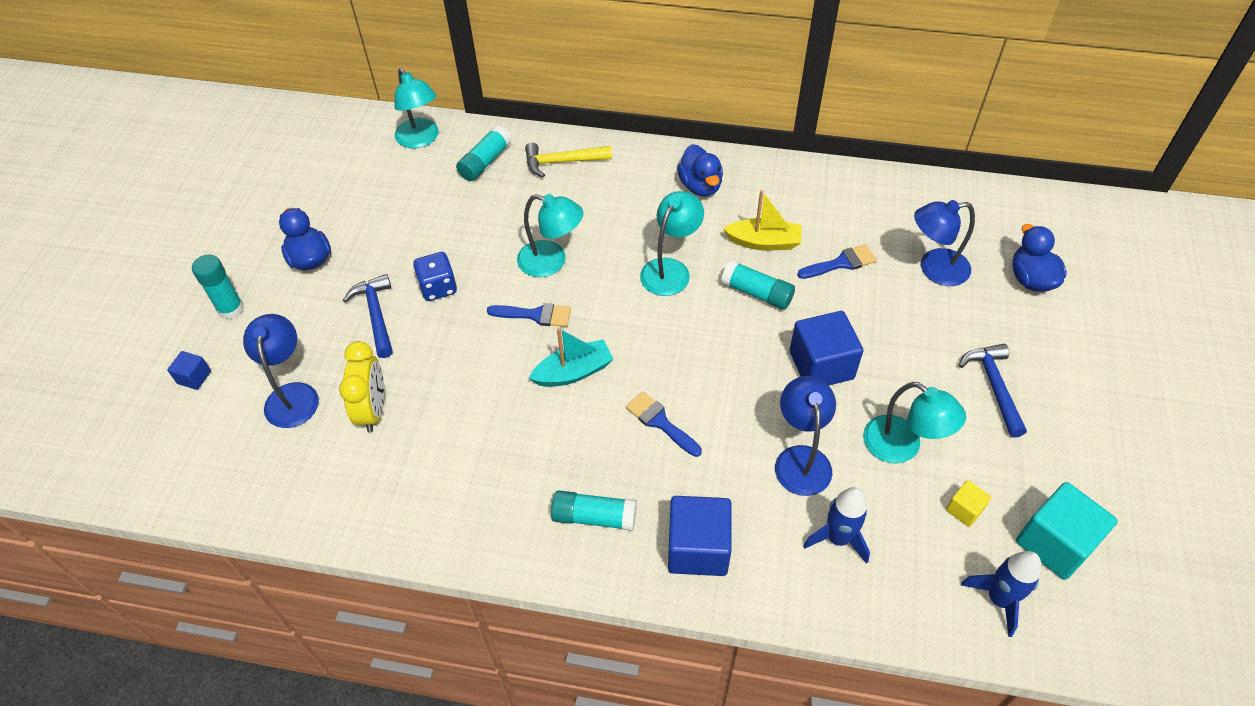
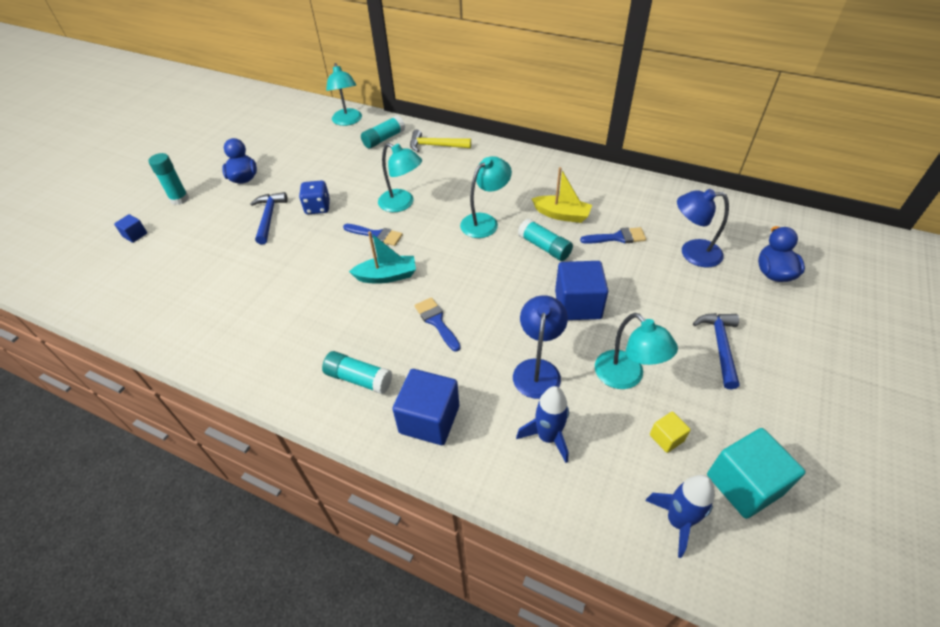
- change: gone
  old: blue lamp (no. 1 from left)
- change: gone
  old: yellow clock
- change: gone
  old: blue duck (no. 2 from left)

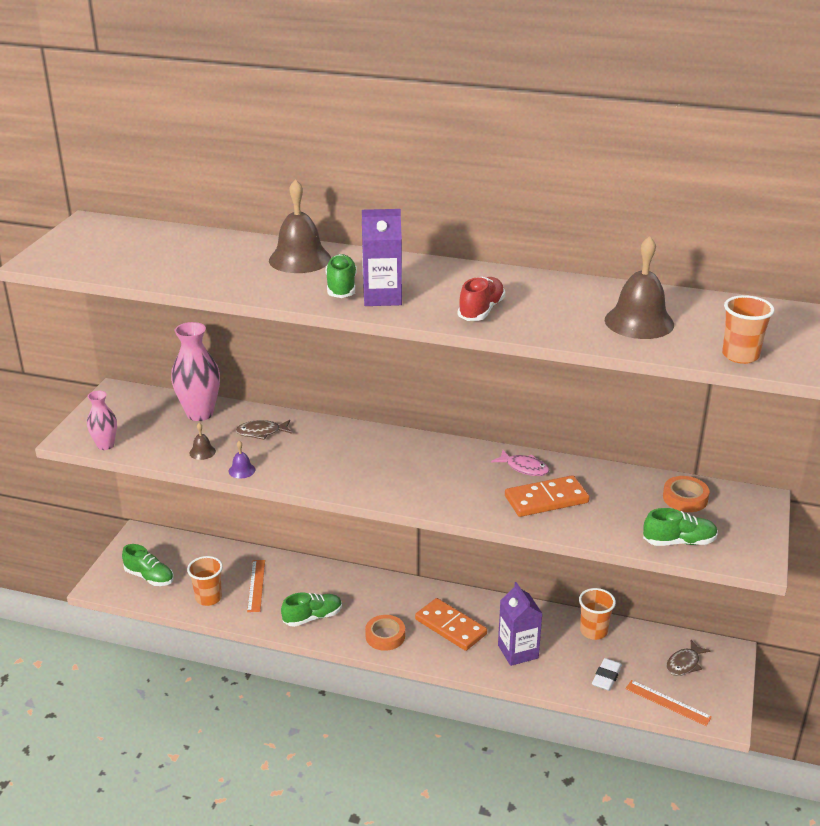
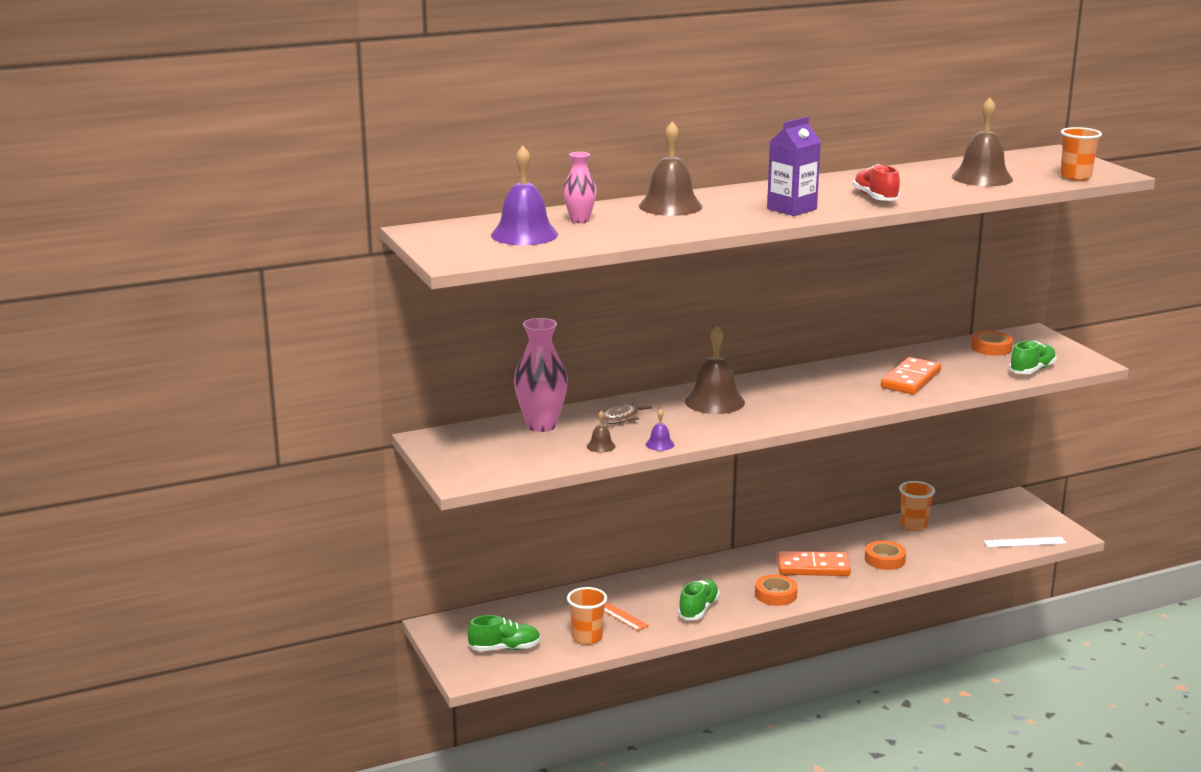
- change: gone
  old: green shoe (no. 3 from left)
- change: gone
  old: pink fish
- change: gone
  old: white eraser
- change: gone
  old: brown fish (no. 2 from left)
- change: new
  new: purple bell (no. 1 from left)
- change: new
  new: brown bell (no. 3 from left)
- change: shifted
  old: pink vase (no. 1 from left in the first image)
  new: pink vase (no. 2 from left)
- change: swapped
  old: purple carton (no. 2 from left)
  new: orange tape (no. 2 from left)
- change: repainted
  old: orange ruler (no. 2 from left)
  new: white ruler

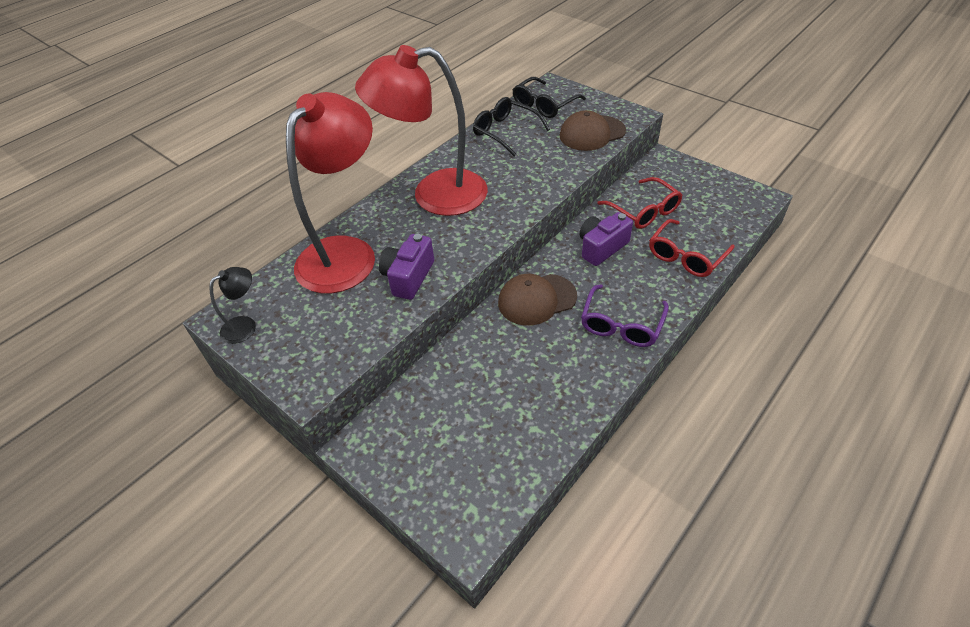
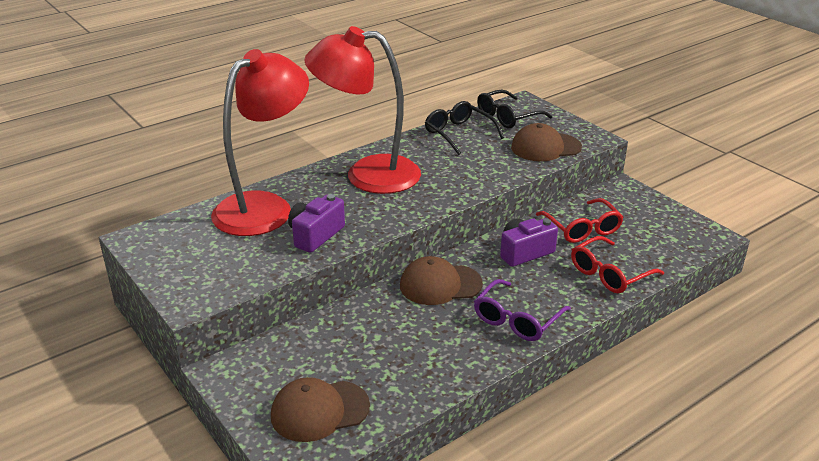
- change: gone
  old: black lamp
- change: new
  new: brown cap (no. 1 from left)

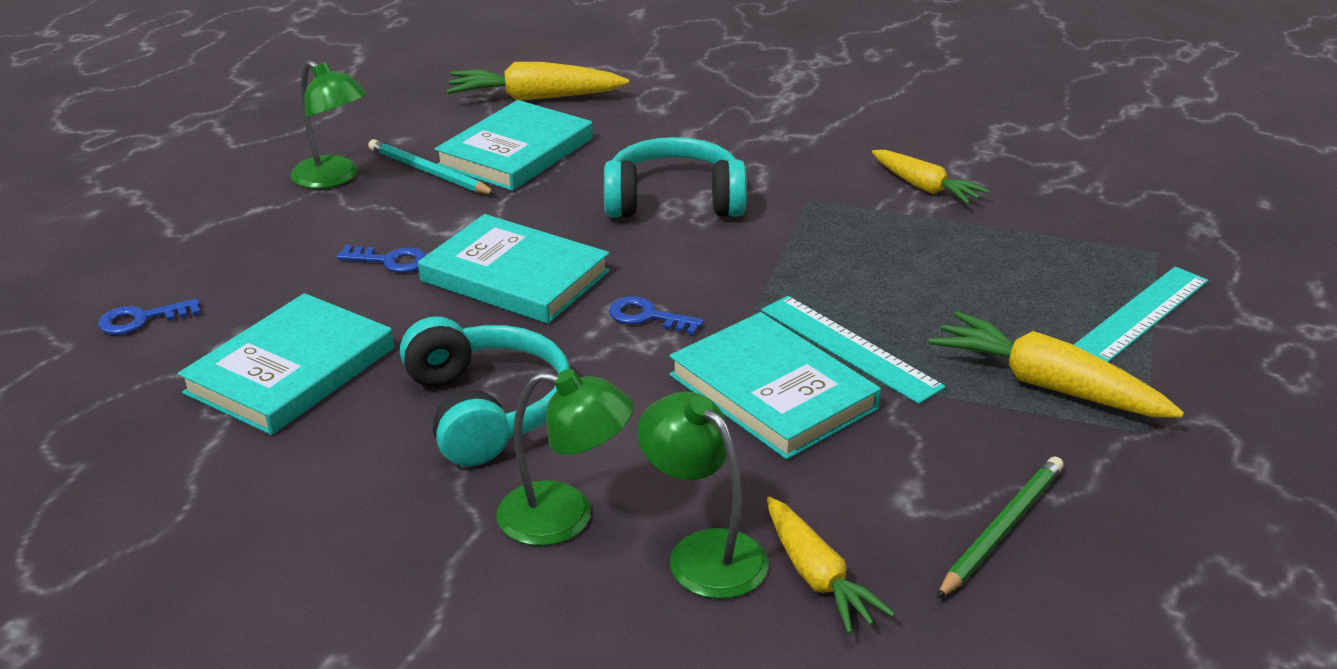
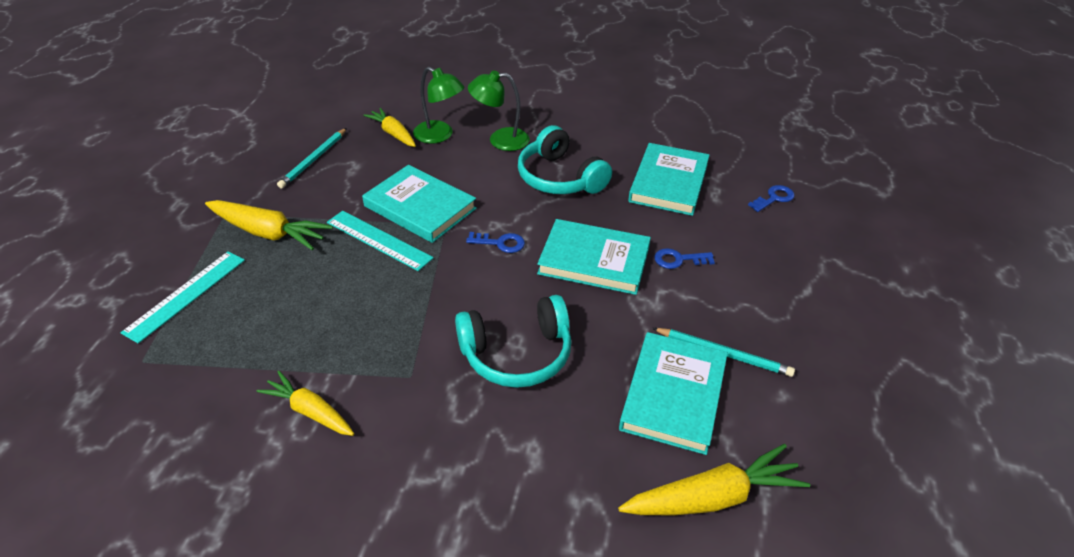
- change: gone
  old: green lamp (no. 1 from left)
- change: repainted
  old: green pencil
  new: turquoise pencil (no. 1 from left)

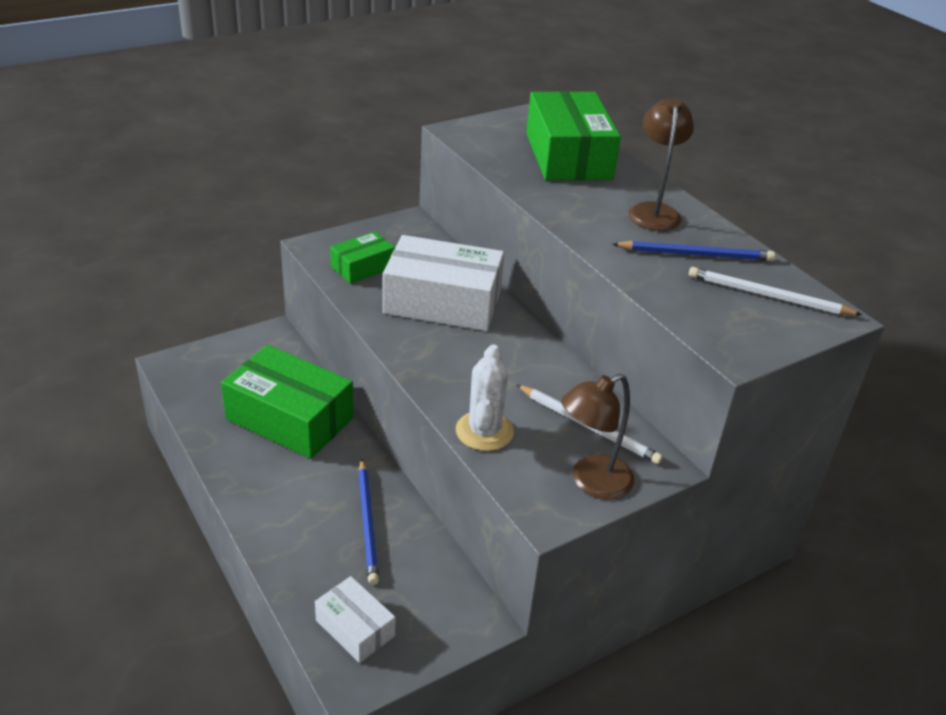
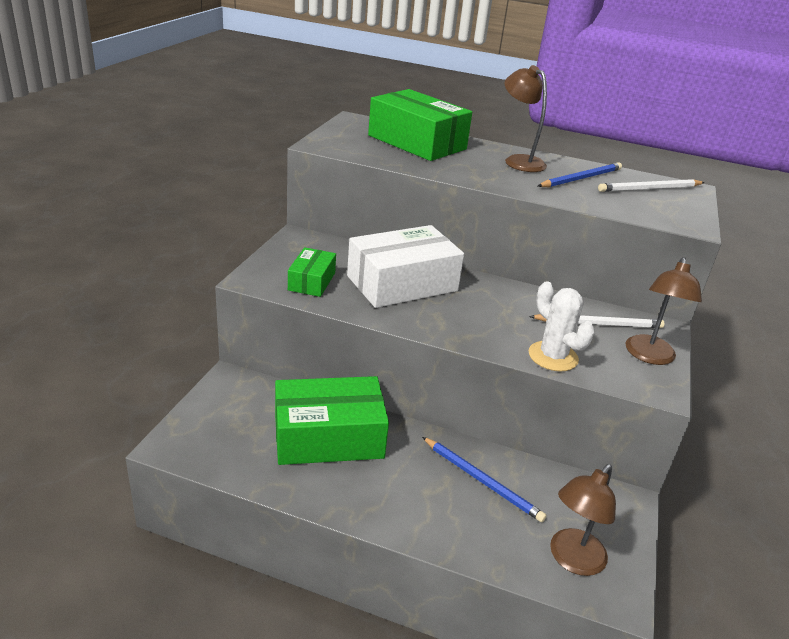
- change: swapped
  old: white box (no. 1 from left)
  new: brown lamp (no. 2 from left)

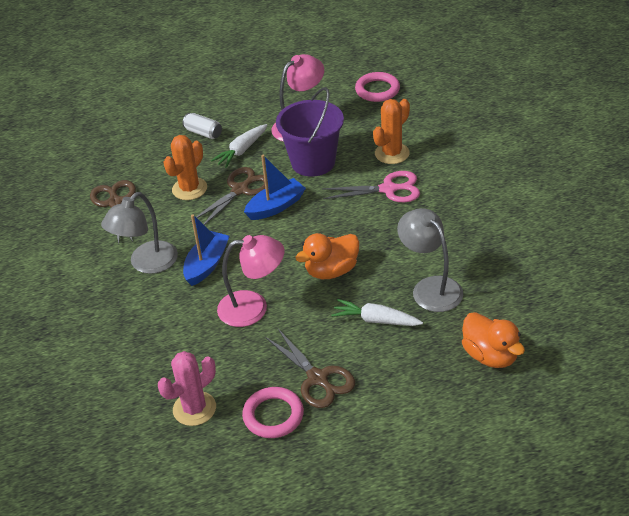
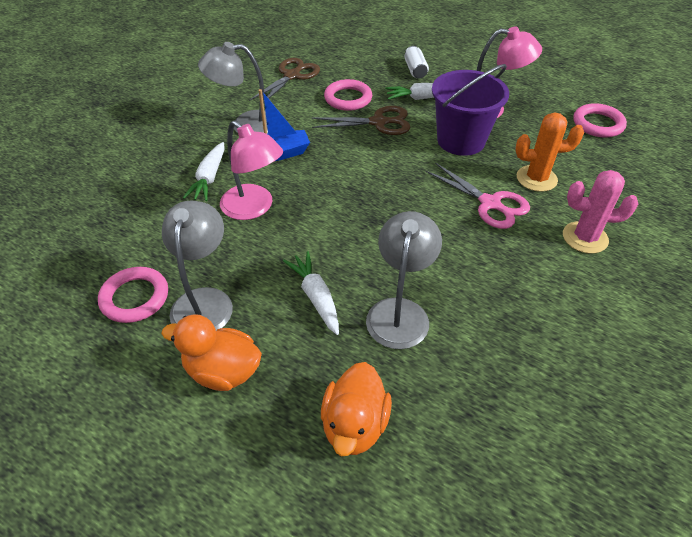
- change: gone
  old: blue boat (no. 2 from left)
- change: new
  new: white carrot (no. 1 from left)
- change: shifted
  old: pink cactus
- change: shifted
  old: orange duck (no. 1 from left)
- change: swapped
  old: orange cactus (no. 1 from left)
  new: pink ring (no. 2 from left)
- change: swapped
  old: brown scissors (no. 3 from left)
  new: grey lamp (no. 1 from left)

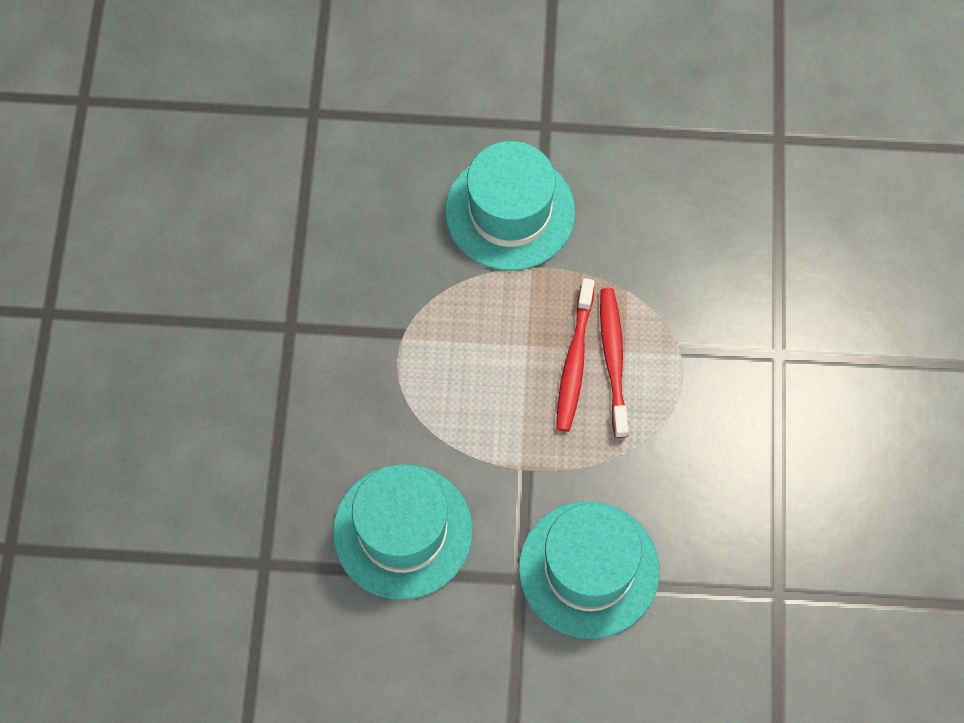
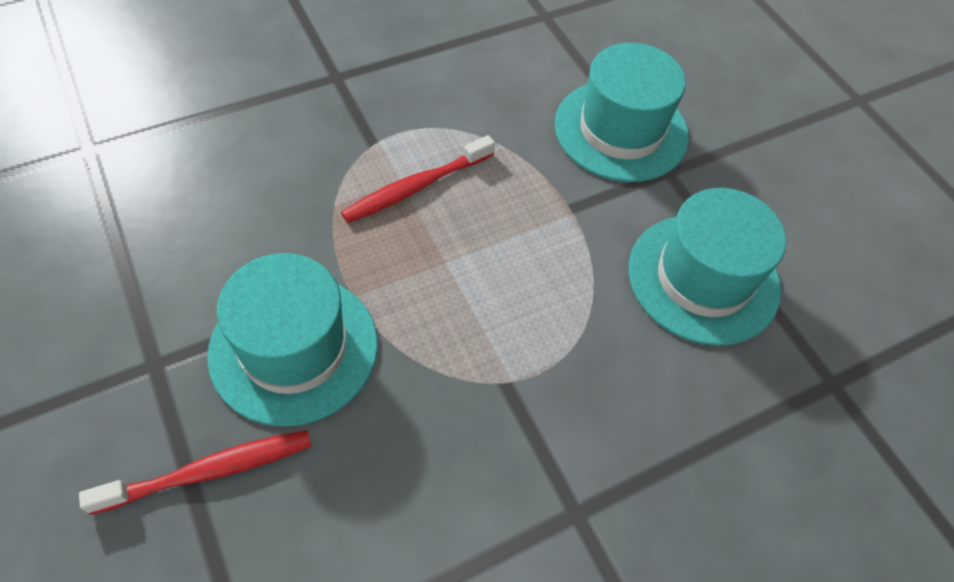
- change: shifted
  old: red toothbrush (no. 1 from left)

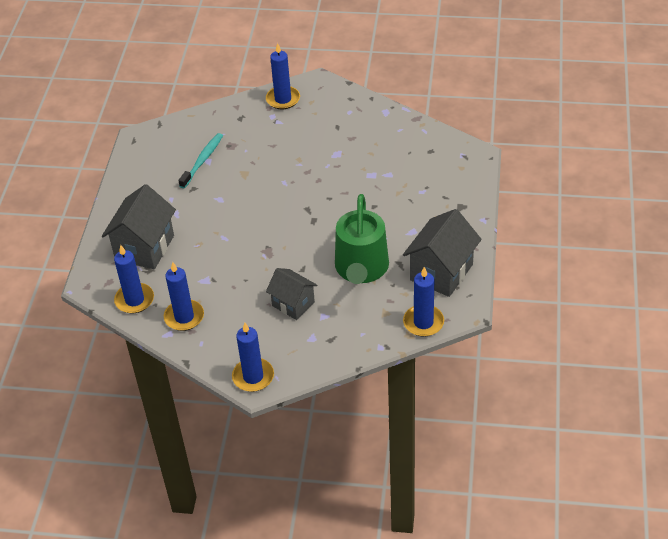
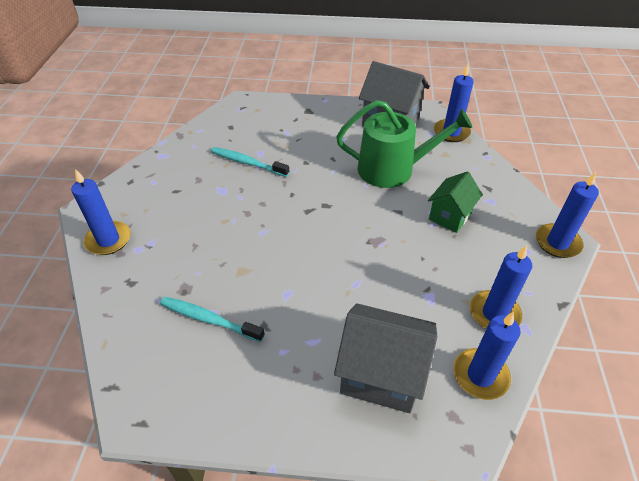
- change: new
  new: turquoise toothbrush (no. 2 from left)
- change: repainted
  old: grey house (no. 2 from left)
  new: green house

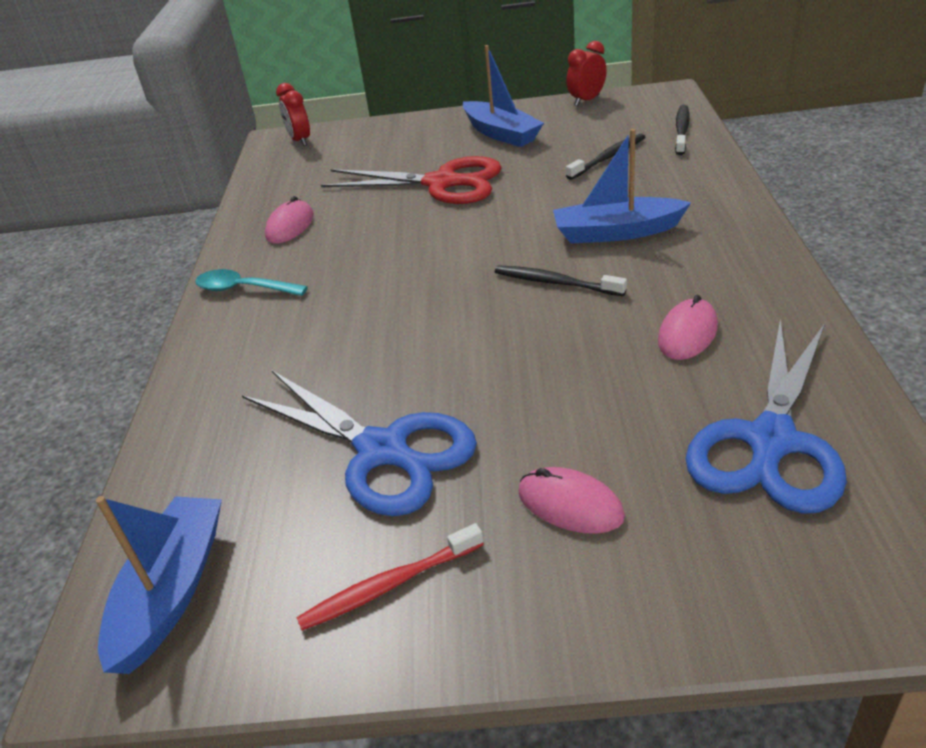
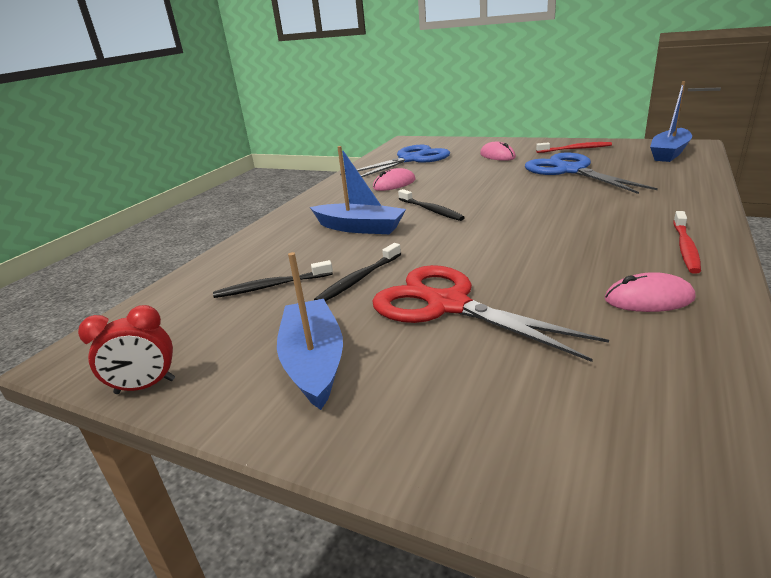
- change: gone
  old: red clock (no. 1 from left)
- change: shifted
  old: black toothbrush (no. 3 from left in the first image)
  new: black toothbrush (no. 2 from left)
- change: swapped
  old: turquoise spoon
  new: red toothbrush (no. 2 from left)
- change: rotated
  old: pink mouse (no. 1 from left in the first image)
  degrees: 45

